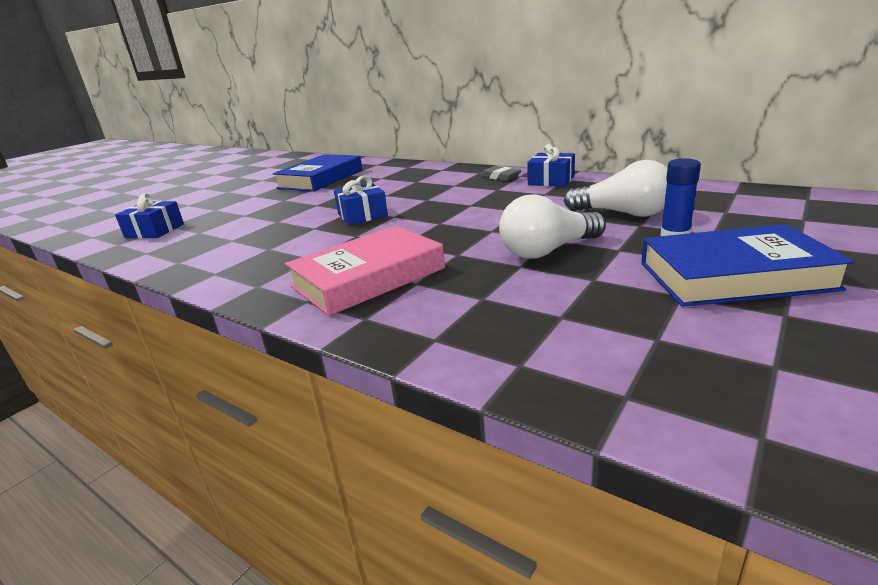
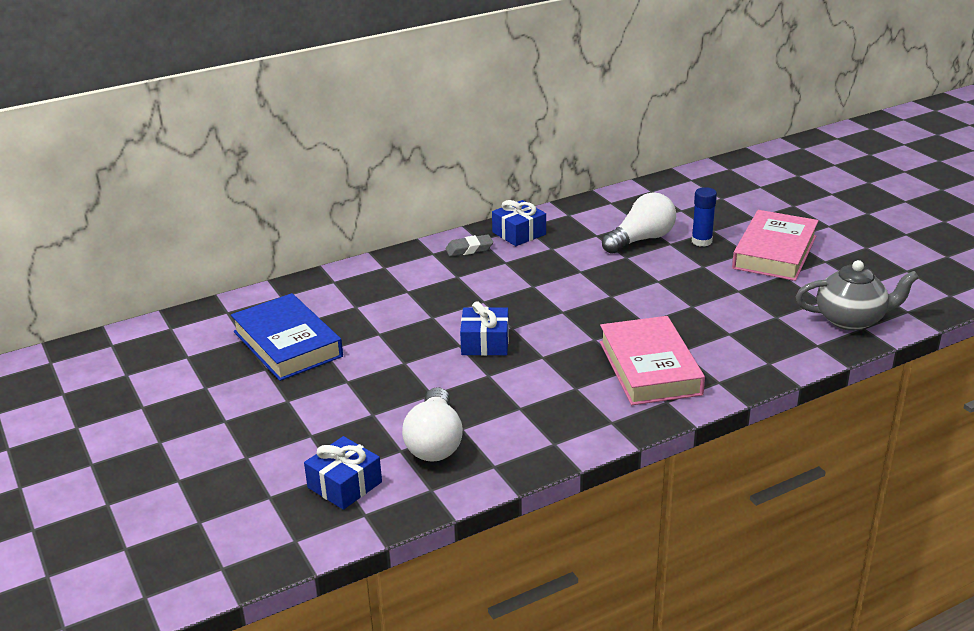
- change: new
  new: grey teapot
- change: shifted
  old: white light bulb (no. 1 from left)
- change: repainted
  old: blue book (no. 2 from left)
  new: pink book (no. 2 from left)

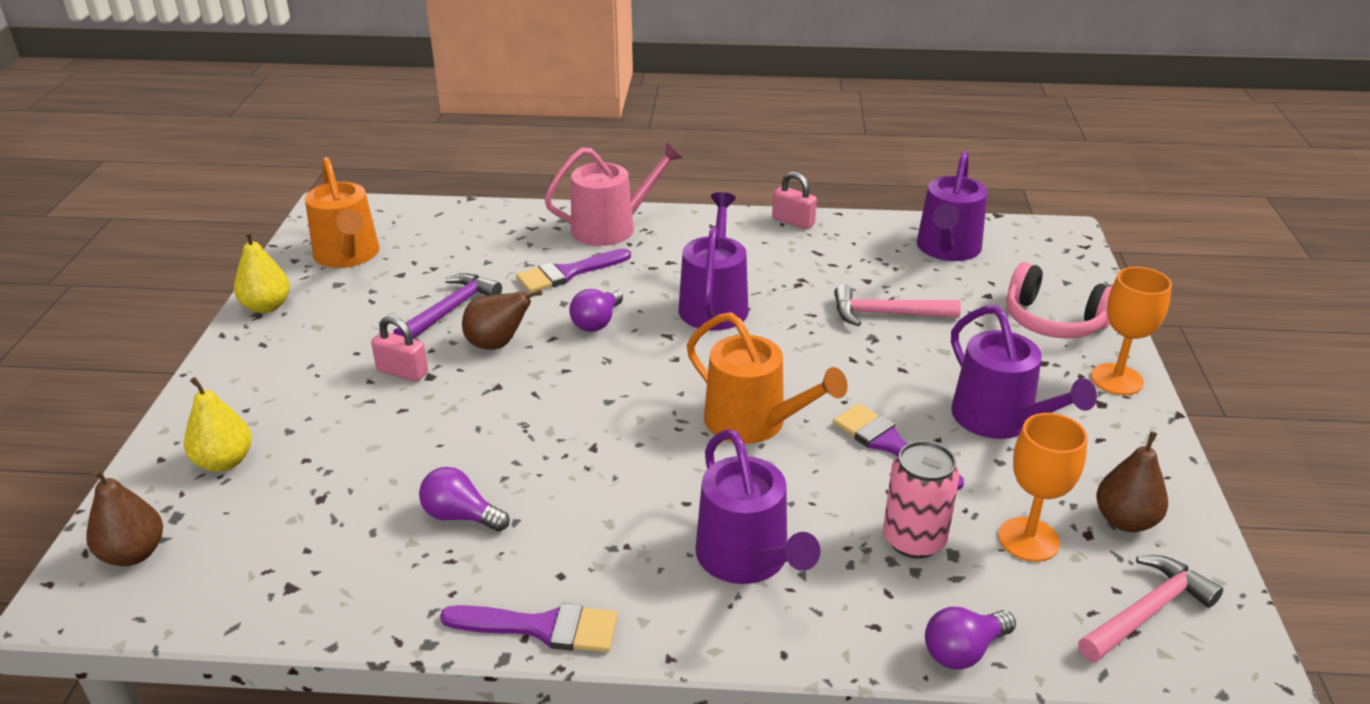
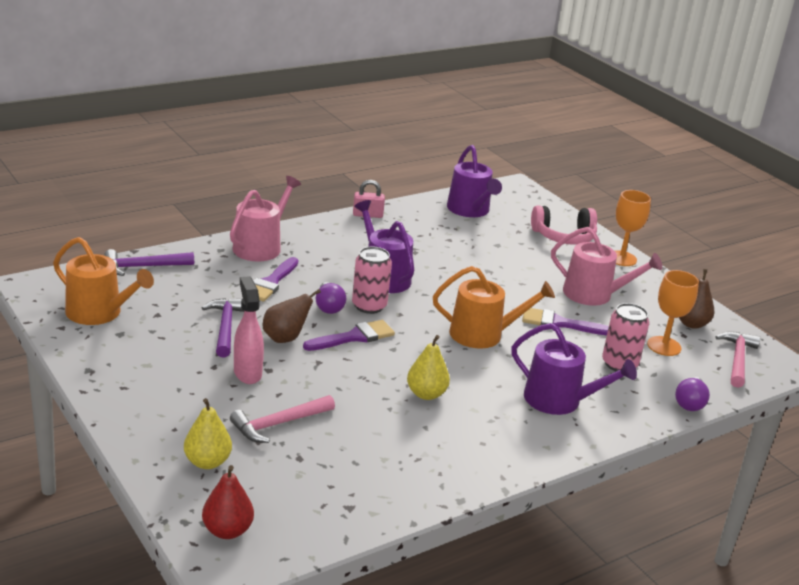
- change: gone
  old: purple light bulb (no. 1 from left)
- change: new
  new: purple hammer (no. 1 from left)
- change: new
  new: pink can (no. 1 from left)
- change: shifted
  old: yellow pear (no. 2 from left)
- change: shifted
  old: purple brush (no. 1 from left in the first image)
  new: purple brush (no. 2 from left)
- change: shifted
  old: pink hammer (no. 1 from left)
- change: swapped
  old: pink padlock (no. 1 from left)
  new: pink spray bottle
- change: repainted
  old: brown pear (no. 1 from left)
  new: red pear
- change: repainted
  old: purple watering can (no. 4 from left)
  new: pink watering can (no. 2 from left)

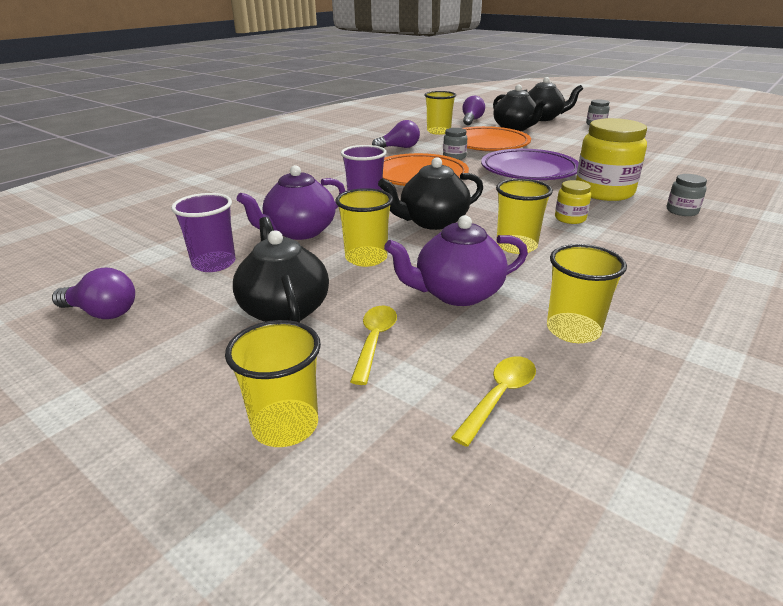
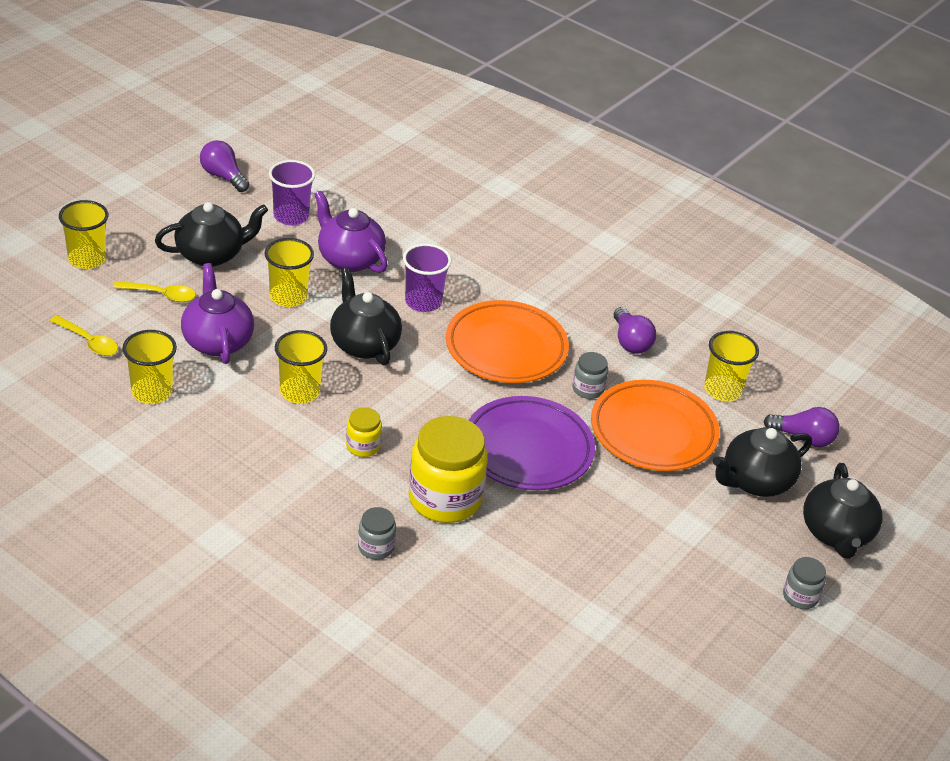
- change: rotated
  old: purple light bulb (no. 1 from left)
  degrees: 120

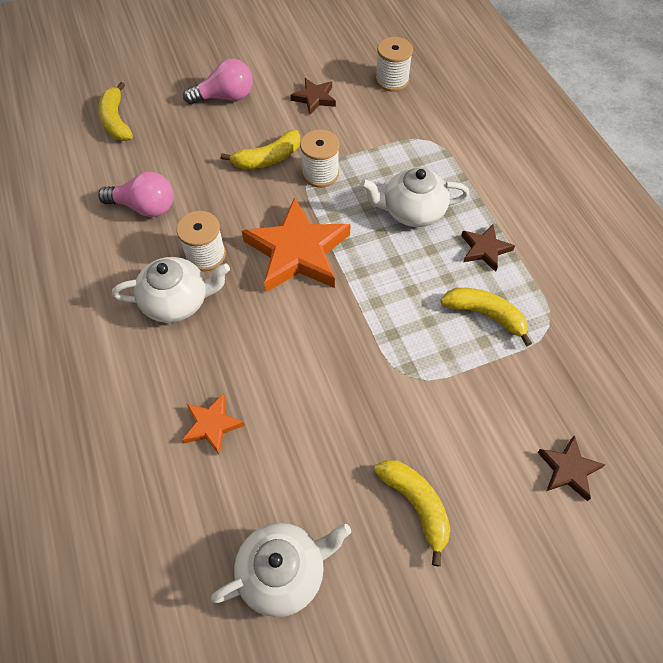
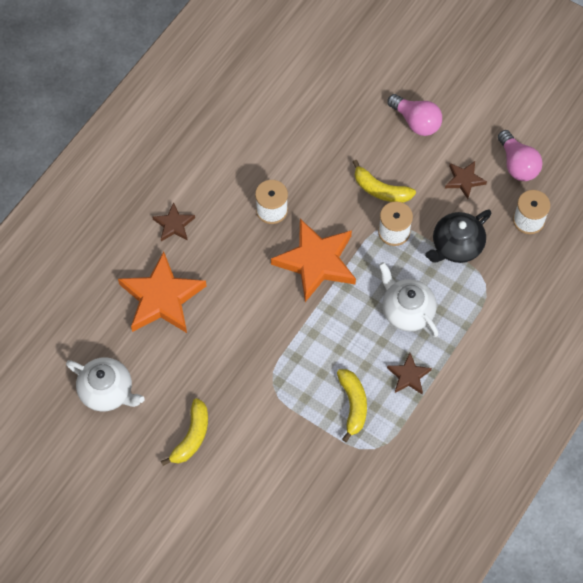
- change: gone
  old: yellow banana (no. 1 from left)
- change: gone
  old: white teapot (no. 1 from left)
- change: new
  new: black teapot
- change: shifted
  old: pink light bulb (no. 1 from left in the first image)
  new: pink light bulb (no. 2 from left)
- change: shifted
  old: brown star (no. 3 from left in the first image)
  new: brown star (no. 1 from left)
- change: scaled
  old: orange star (no. 1 from left)
  factor: 2.02

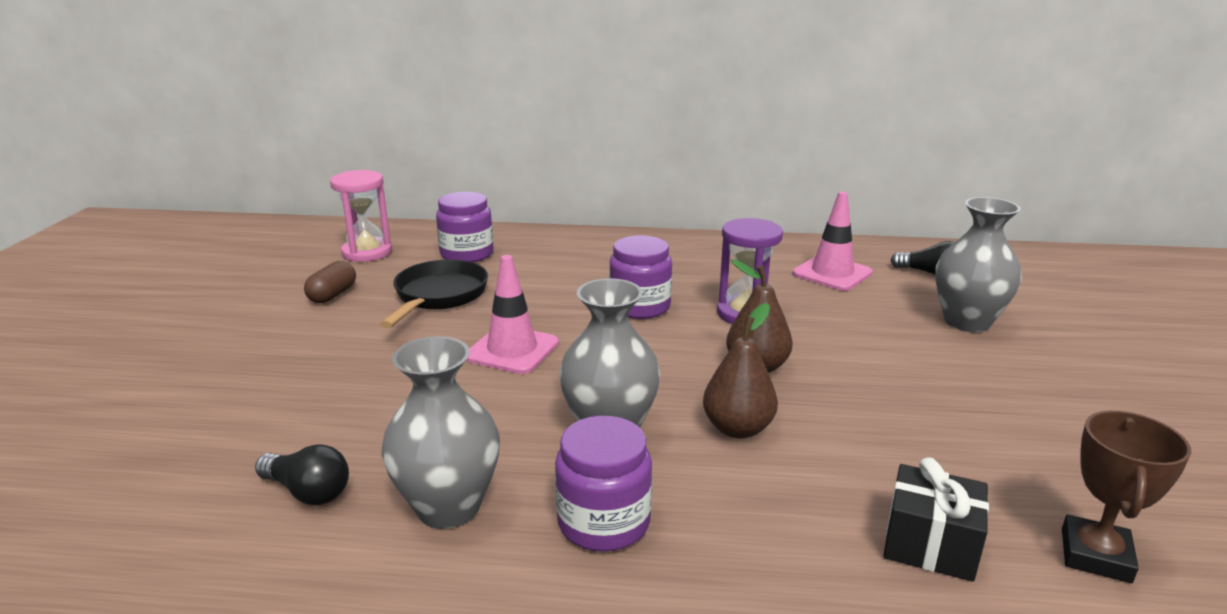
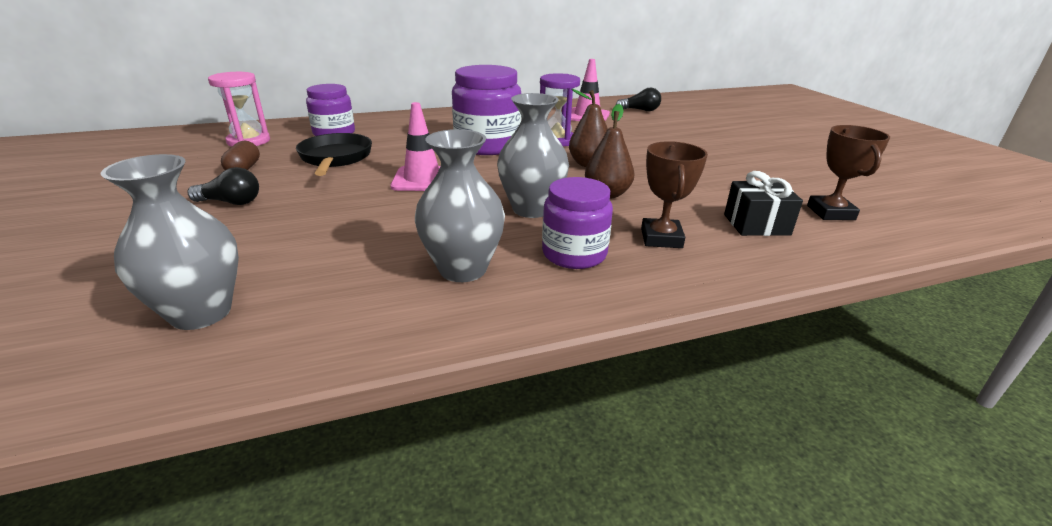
- change: new
  new: brown trophy (no. 1 from left)
- change: shifted
  old: black light bulb (no. 1 from left)
- change: shifted
  old: grey vase (no. 3 from left in the first image)
  new: grey vase (no. 1 from left)
- change: scaled
  old: purple jar (no. 3 from left in the first image)
  factor: 1.54

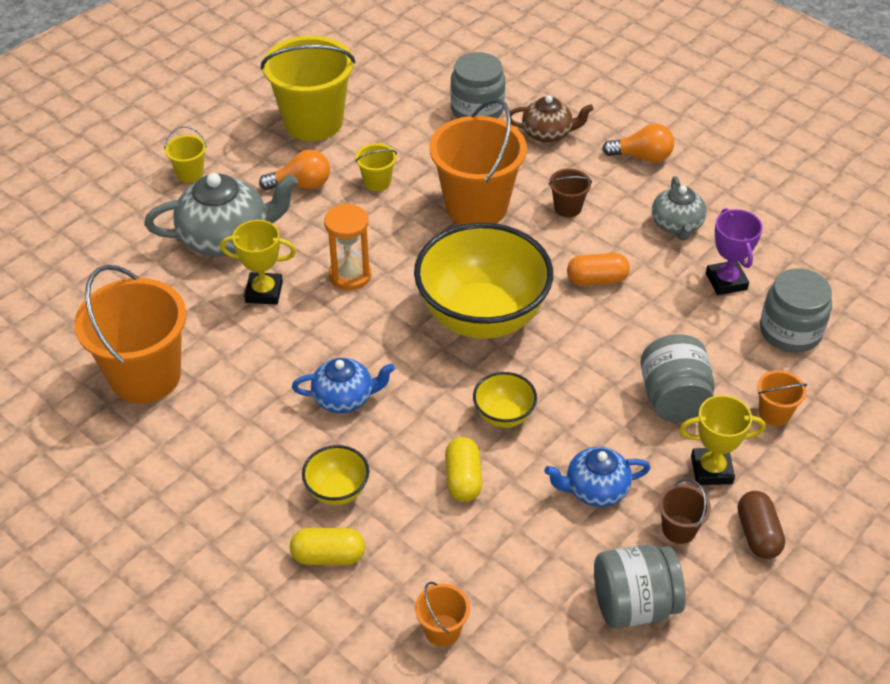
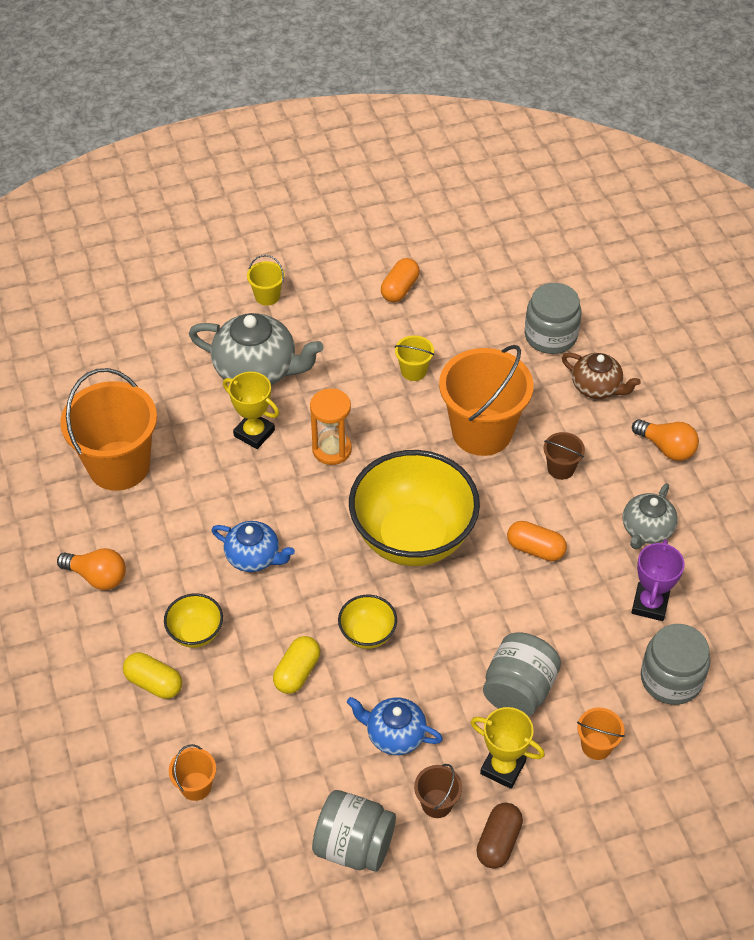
- change: shifted
  old: orange light bulb (no. 1 from left)
- change: swapped
  old: yellow bucket (no. 2 from left)
  new: orange capsule (no. 1 from left)

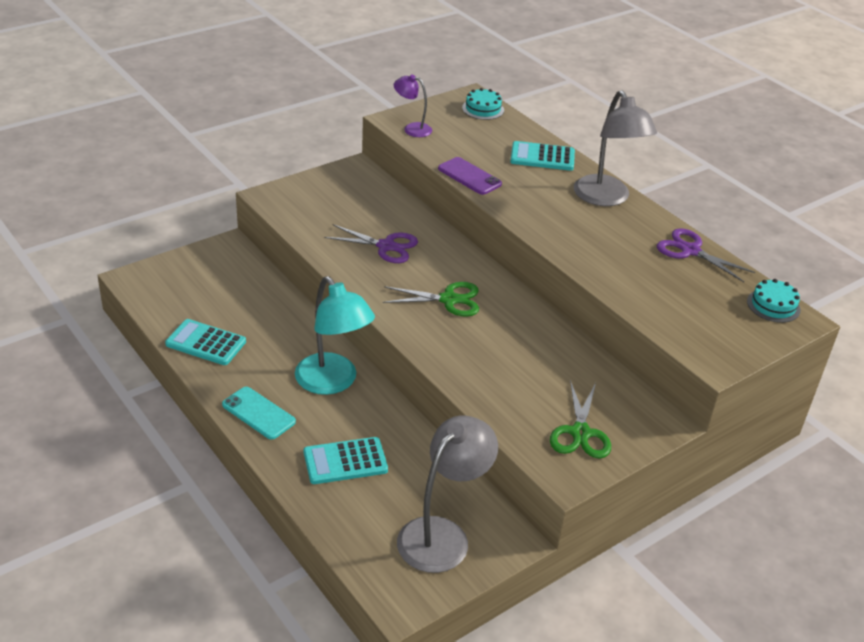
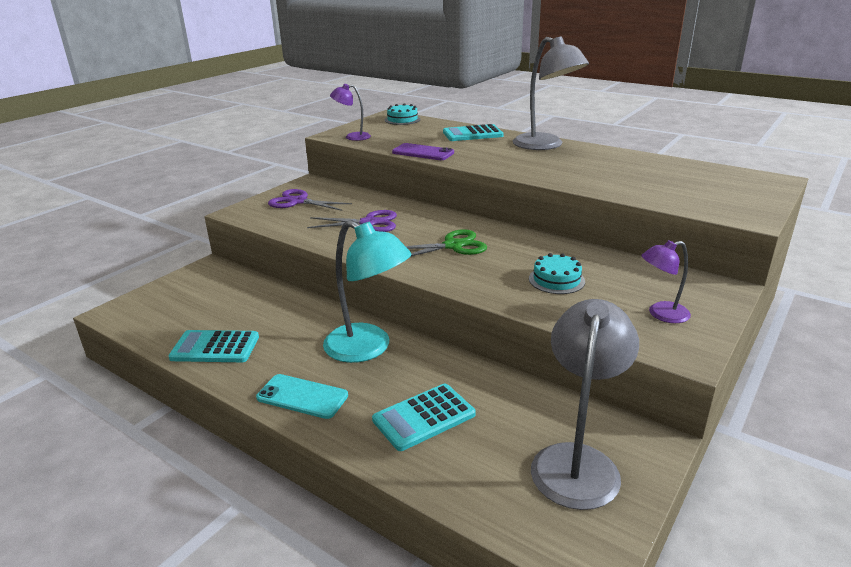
- change: shifted
  old: purple scissors (no. 2 from left in the first image)
  new: purple scissors (no. 1 from left)
- change: shifted
  old: turquoise cake (no. 2 from left)
- change: swapped
  old: green scissors (no. 2 from left)
  new: purple lamp (no. 2 from left)

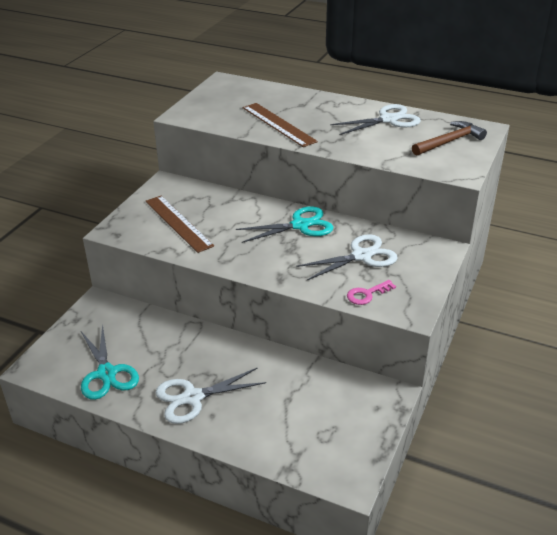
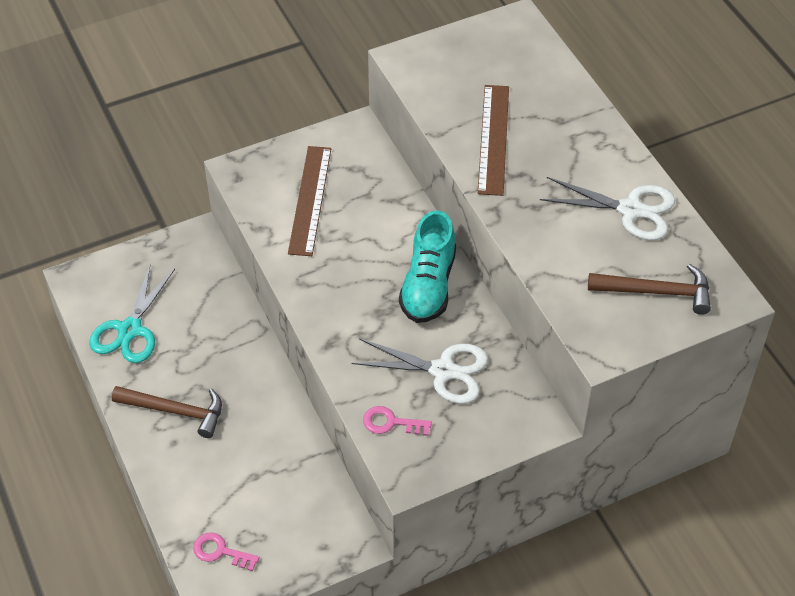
- change: new
  new: pink key (no. 1 from left)
- change: swapped
  old: white scissors (no. 1 from left)
  new: brown hammer (no. 1 from left)
- change: swapped
  old: turquoise scissors (no. 2 from left)
  new: turquoise shoe

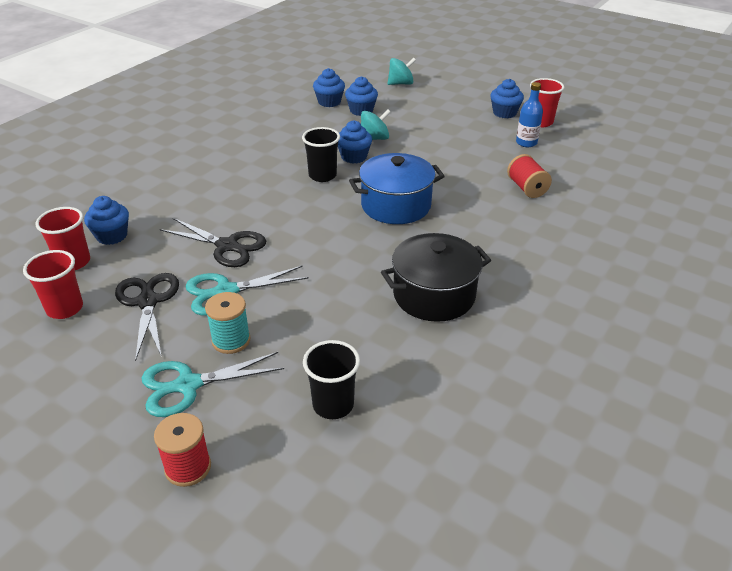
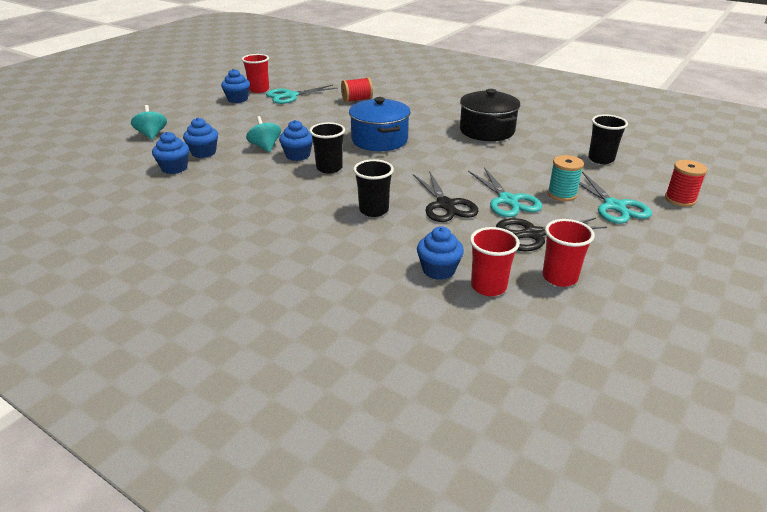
- change: new
  new: black cup (no. 2 from left)
- change: swapped
  old: blue bottle
  new: turquoise scissors (no. 1 from left)
- change: rotated
  old: black scissors (no. 2 from left in the first image)
  degrees: 135

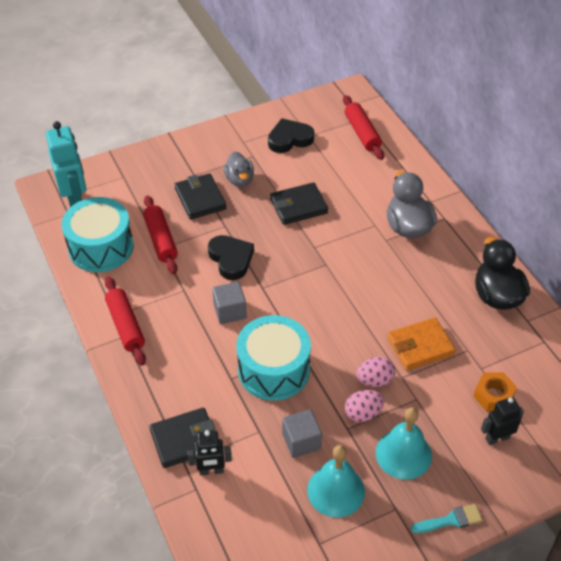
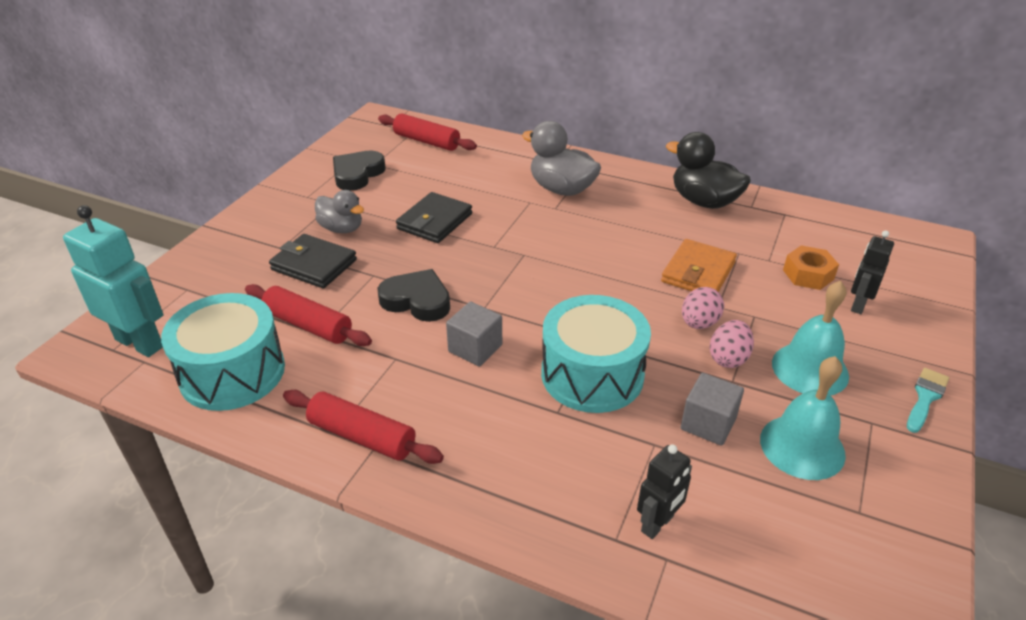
- change: gone
  old: black wallet (no. 1 from left)

